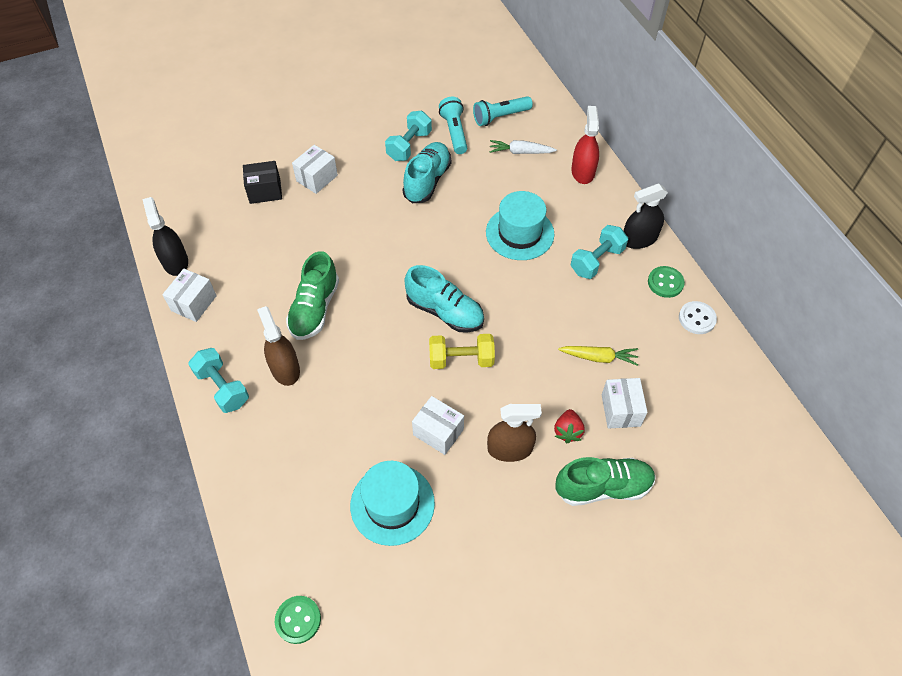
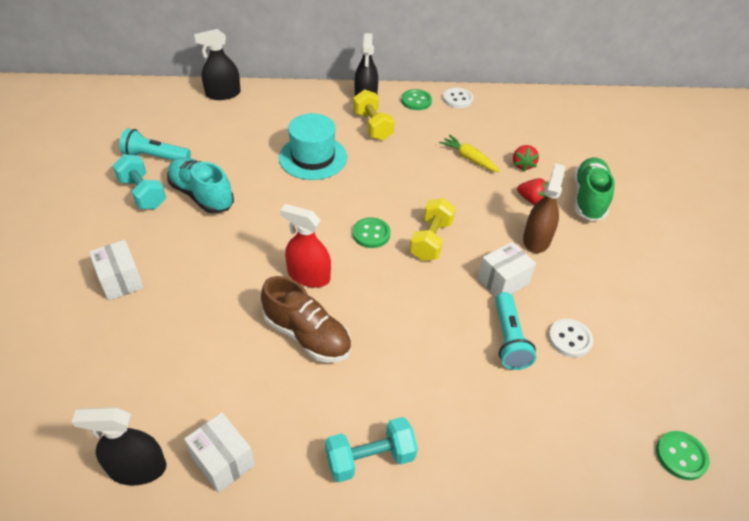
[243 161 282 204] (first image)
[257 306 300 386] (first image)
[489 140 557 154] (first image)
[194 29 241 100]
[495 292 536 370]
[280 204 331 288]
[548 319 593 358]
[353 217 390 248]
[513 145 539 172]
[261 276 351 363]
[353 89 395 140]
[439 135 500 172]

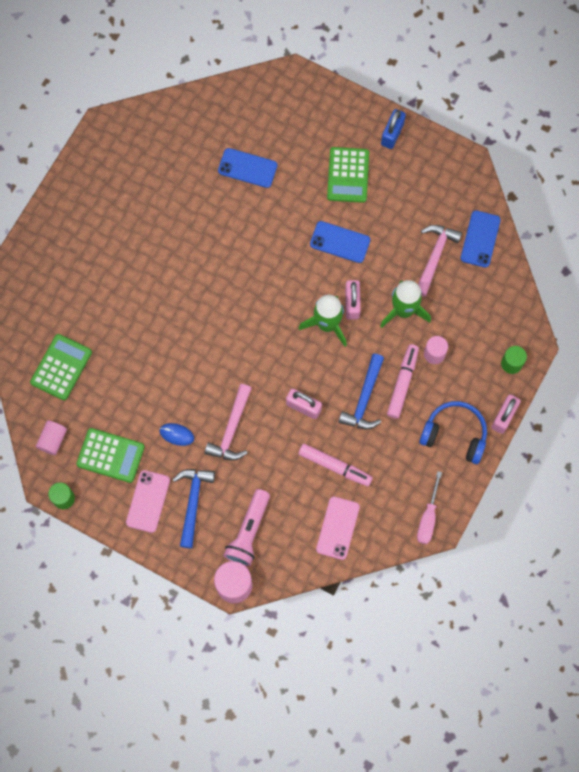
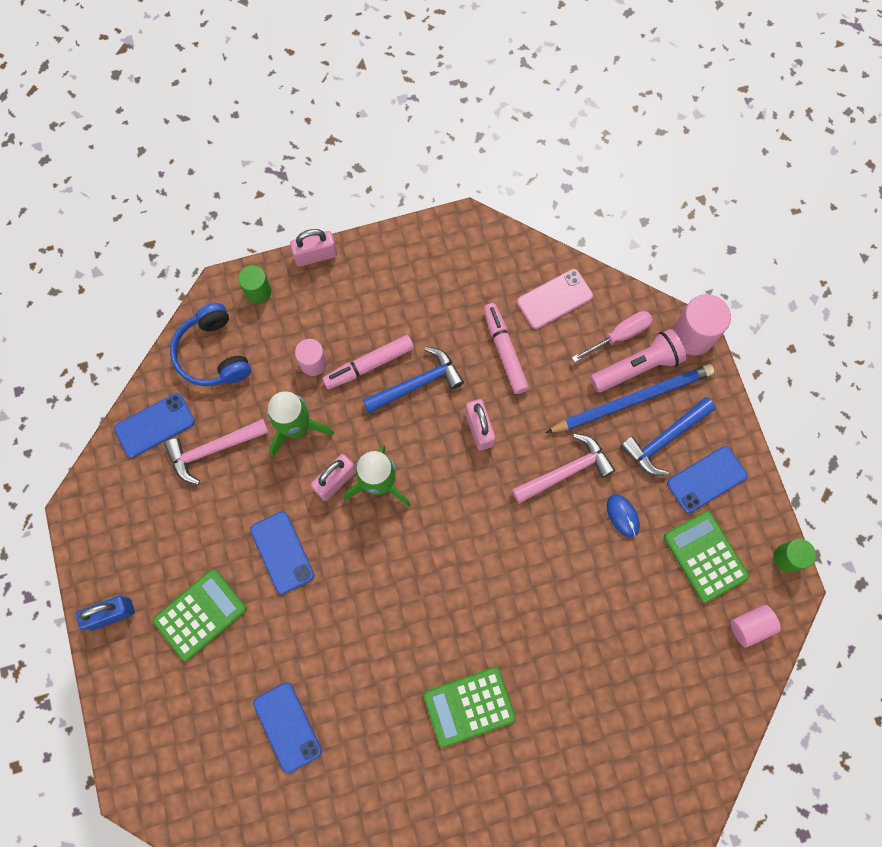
[546 364 714 433]
[423 667 516 748]
[572 311 653 362]
[170 303 251 386]
[667 446 747 513]

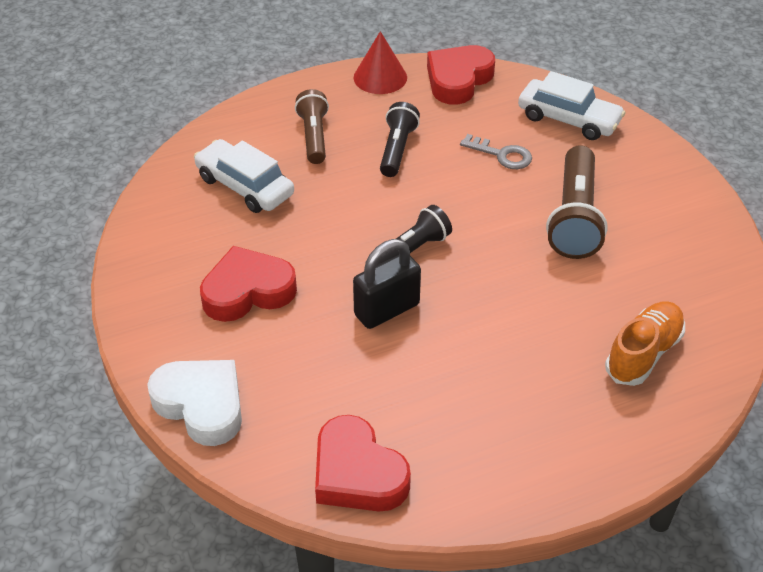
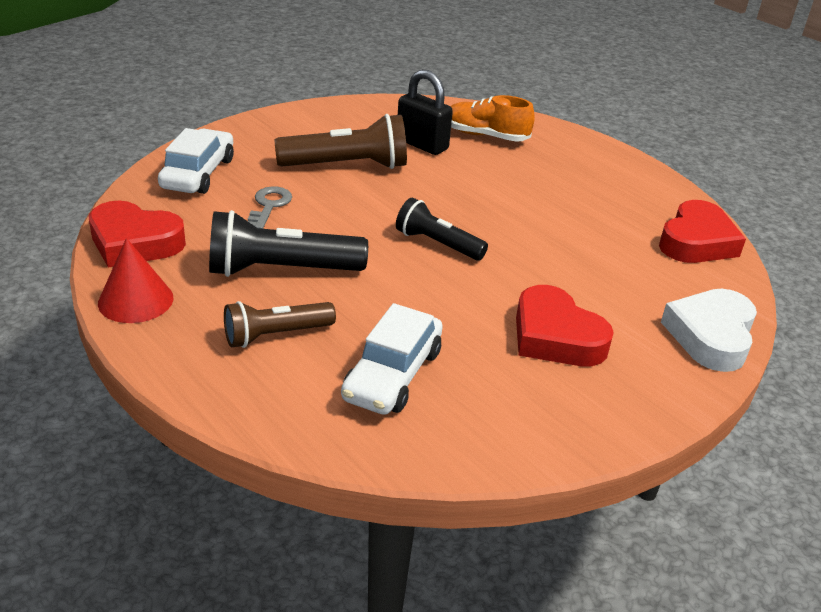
[398 69 453 155]
[209 210 368 277]

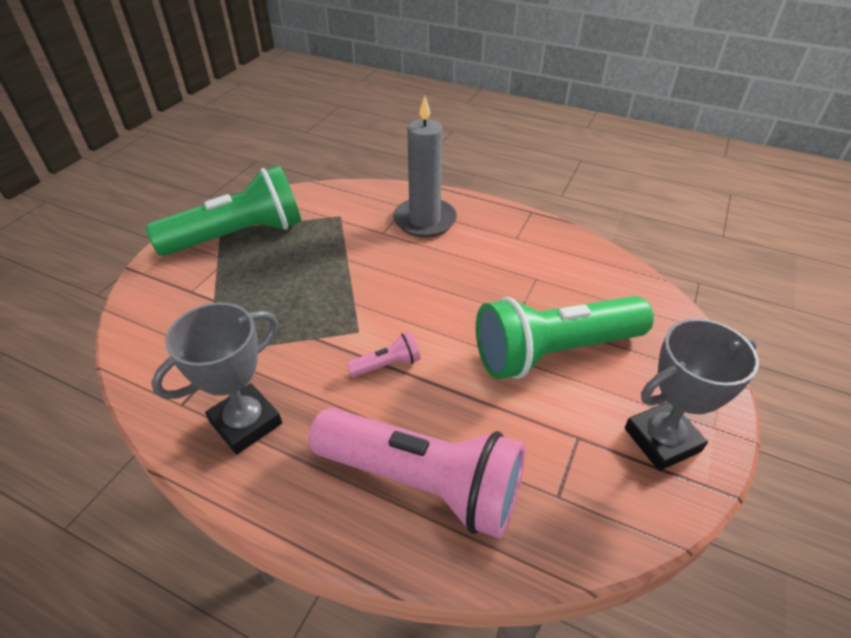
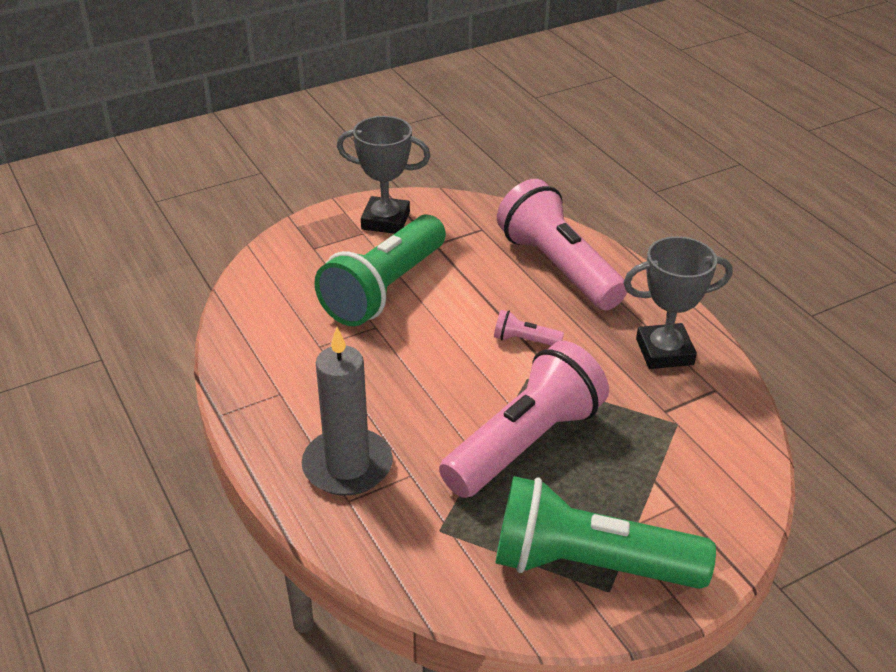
[439 341 609 498]
[314 215 446 326]

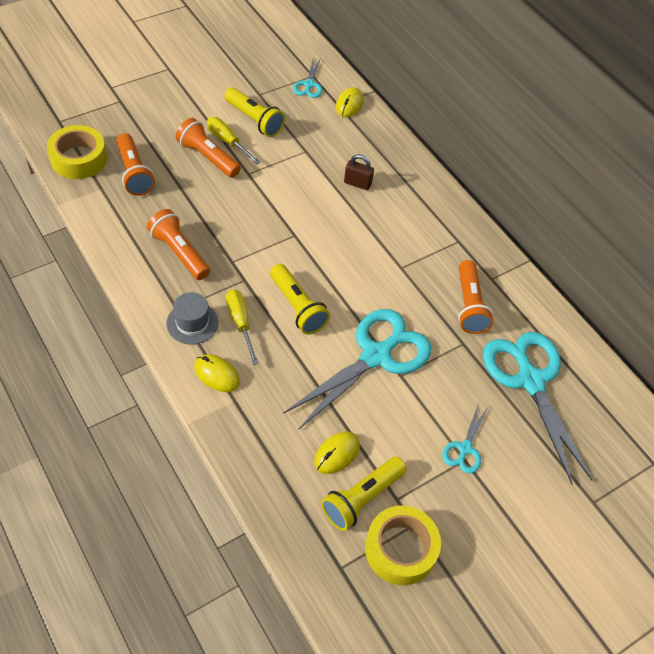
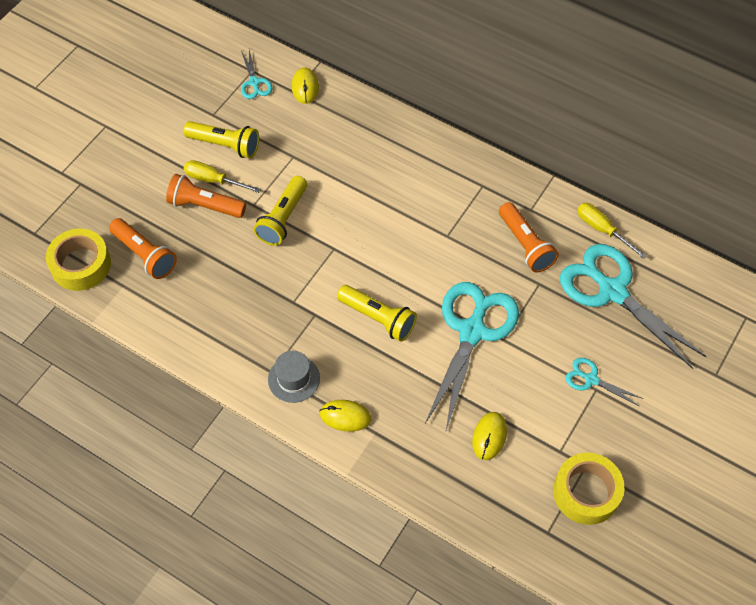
[147 209 210 280] (first image)
[344 154 374 190] (first image)
[577 203 647 259]
[254 176 307 246]
[566 358 643 406]

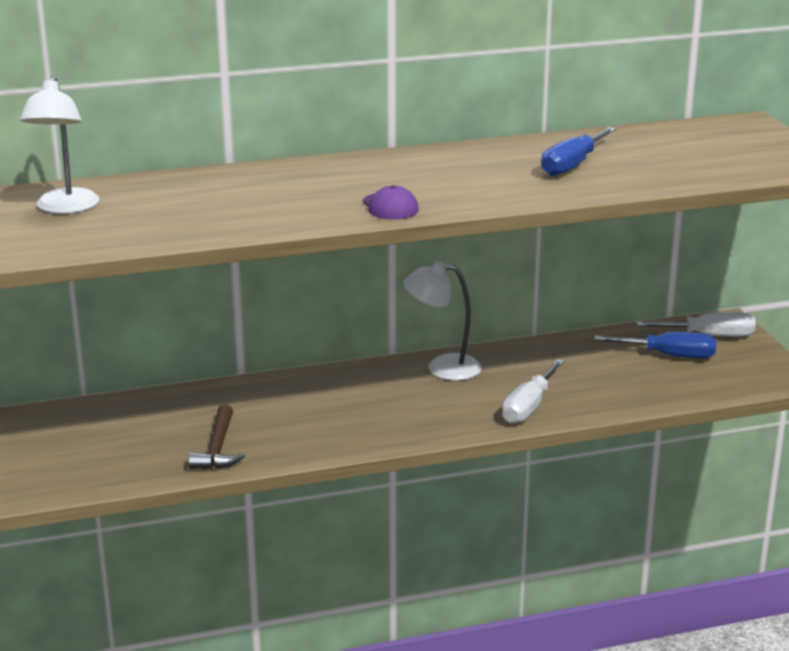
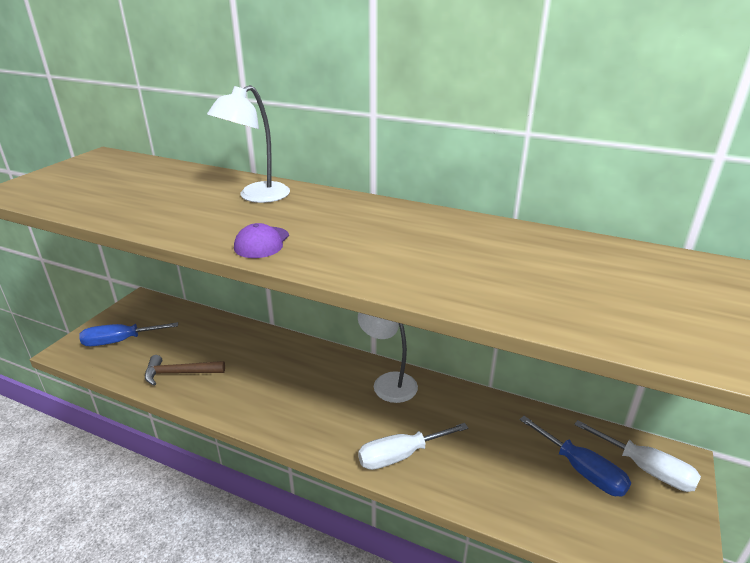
[207 85 290 203]
[79 322 178 346]
[145 355 225 386]

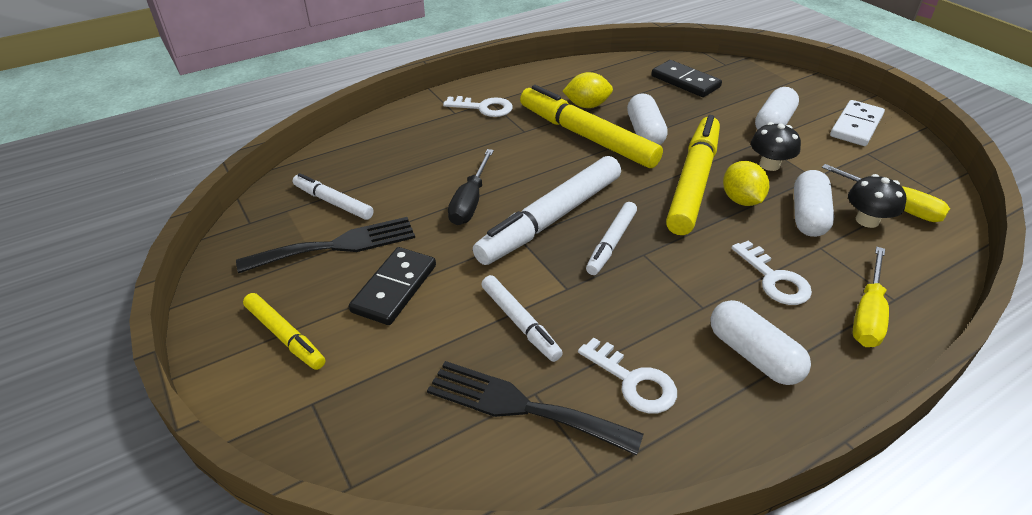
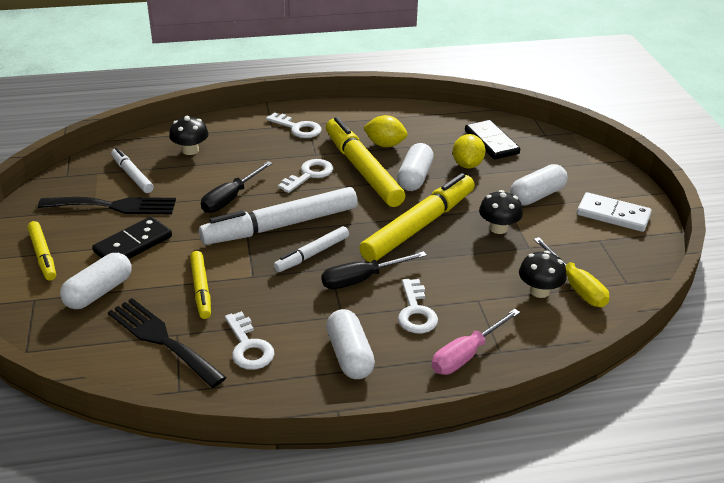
[169 116 208 155]
[278 159 333 193]
[321 251 427 289]
[453 134 486 169]
[60 253 132 309]
[190 251 211 319]
[432 309 520 375]
[577 192 652 232]

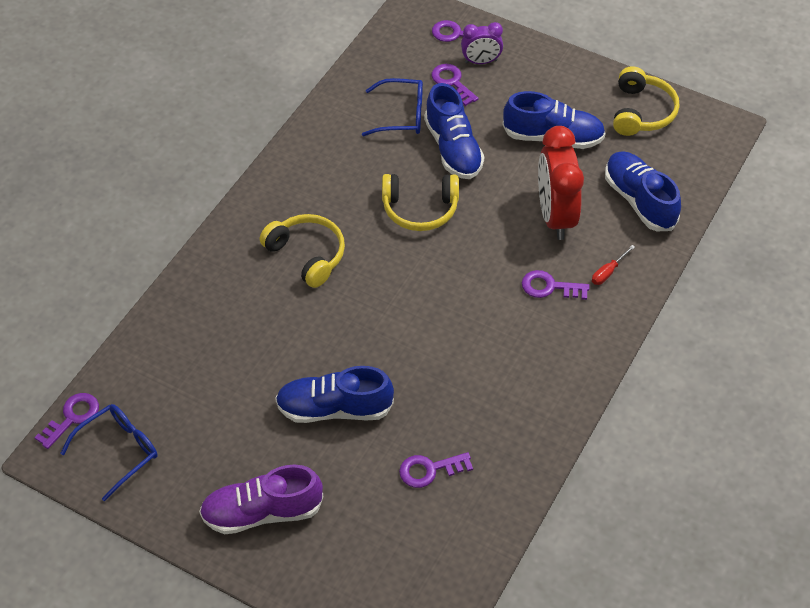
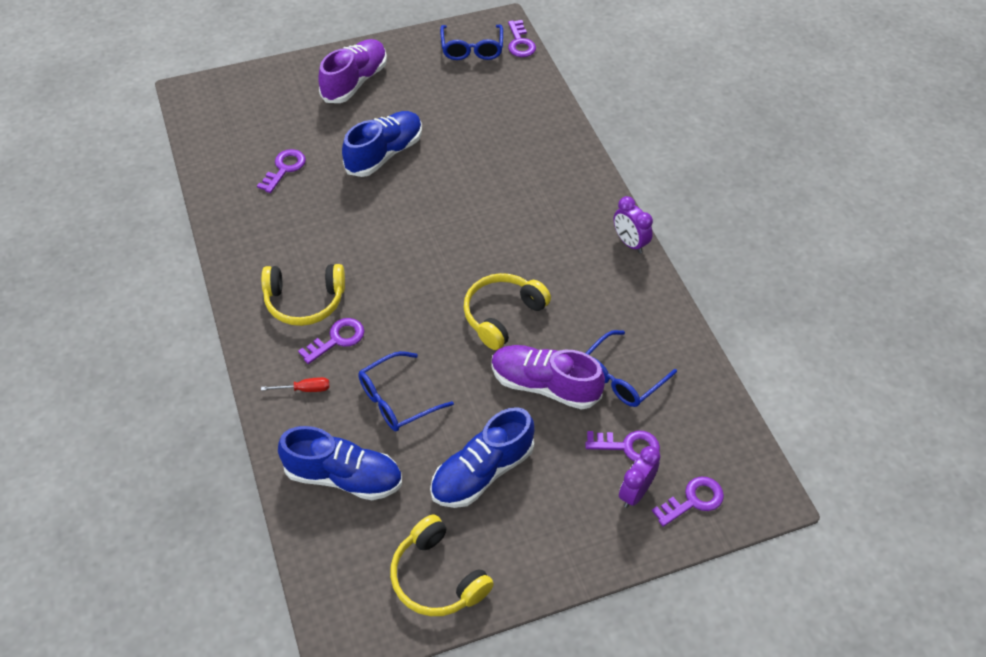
[614 196 653 253]
[261 264 345 326]
[358 351 454 432]
[491 345 605 410]
[261 377 329 392]

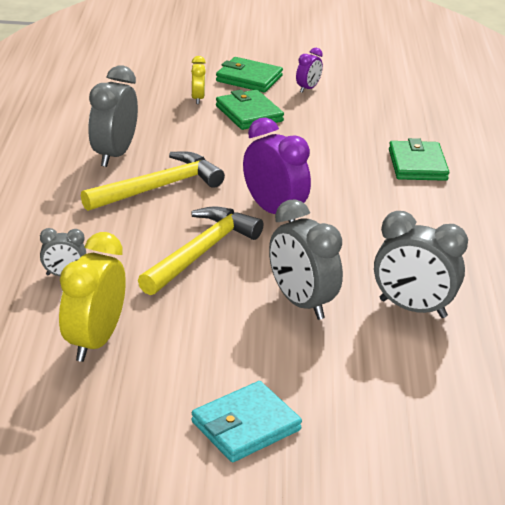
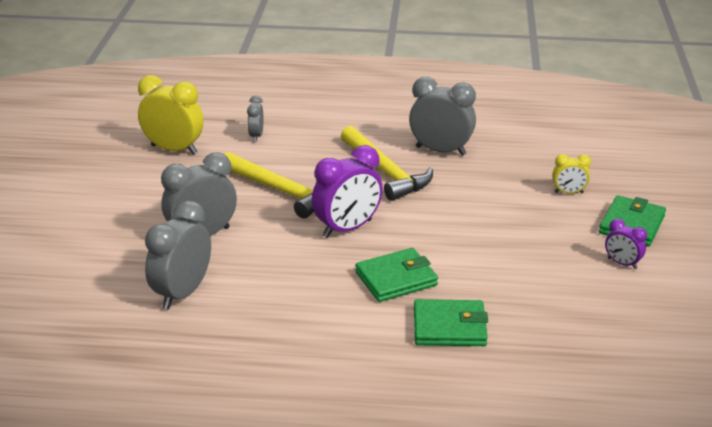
[191 381 302 462] (first image)
[355 248 438 302]

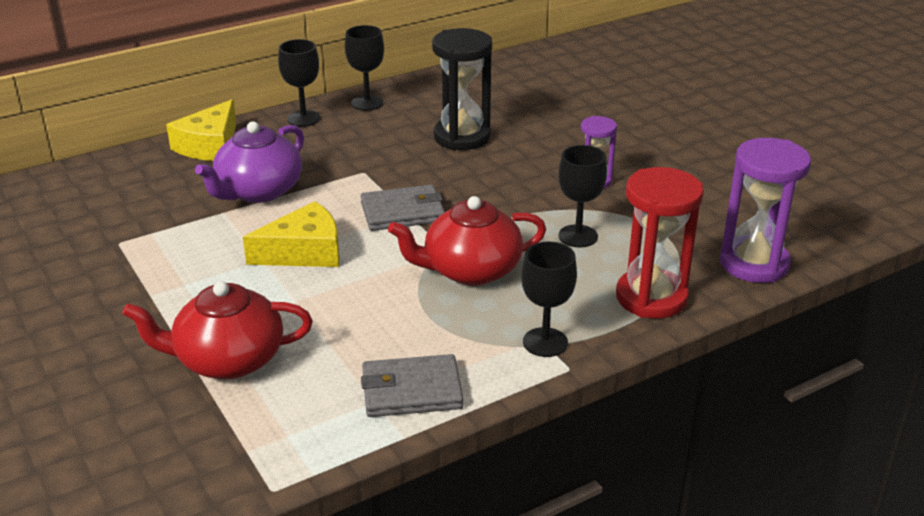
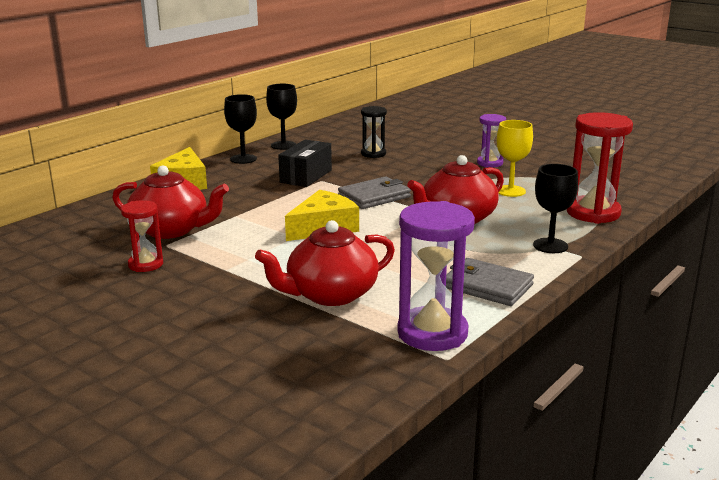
[195 121 304 203] (first image)
[112 165 229 239]
[121 200 163 272]
[278 139 332 187]
[397 201 475 351]
[497 120 533 197]
[446 258 534 306]
[361 106 387 158]

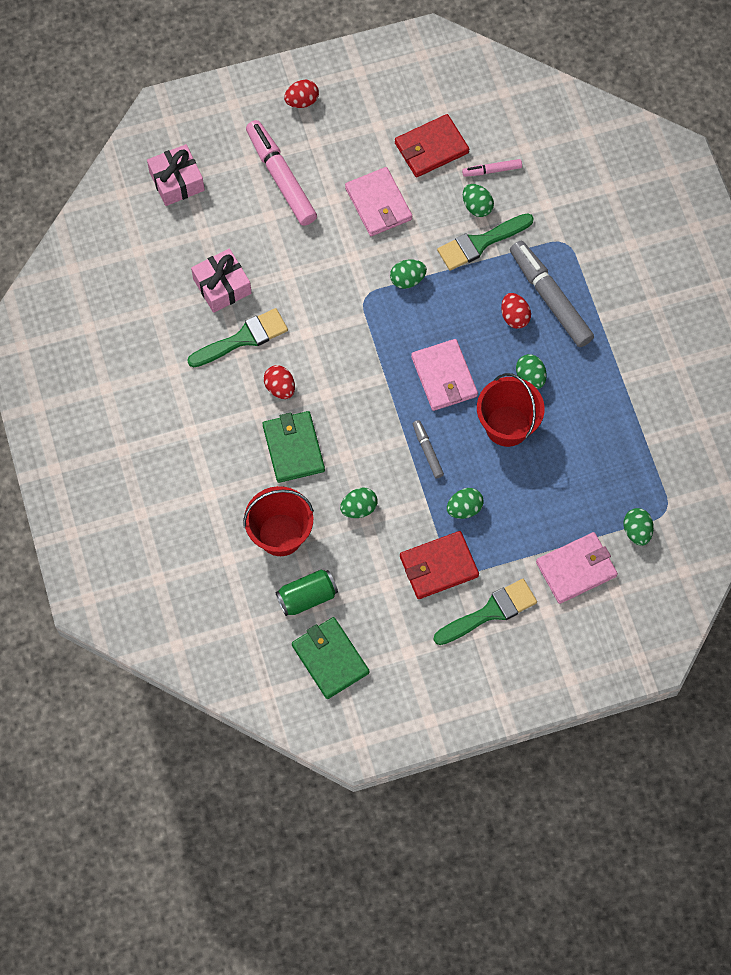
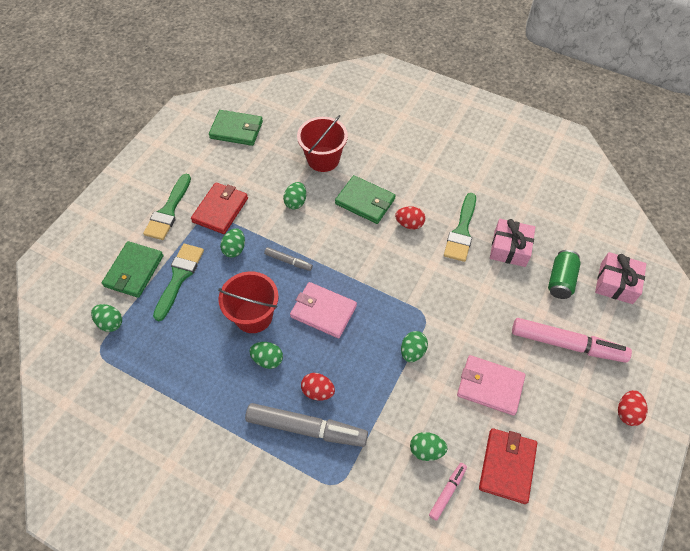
[548 250 581 299]
[153 244 204 321]
[102 241 164 298]

